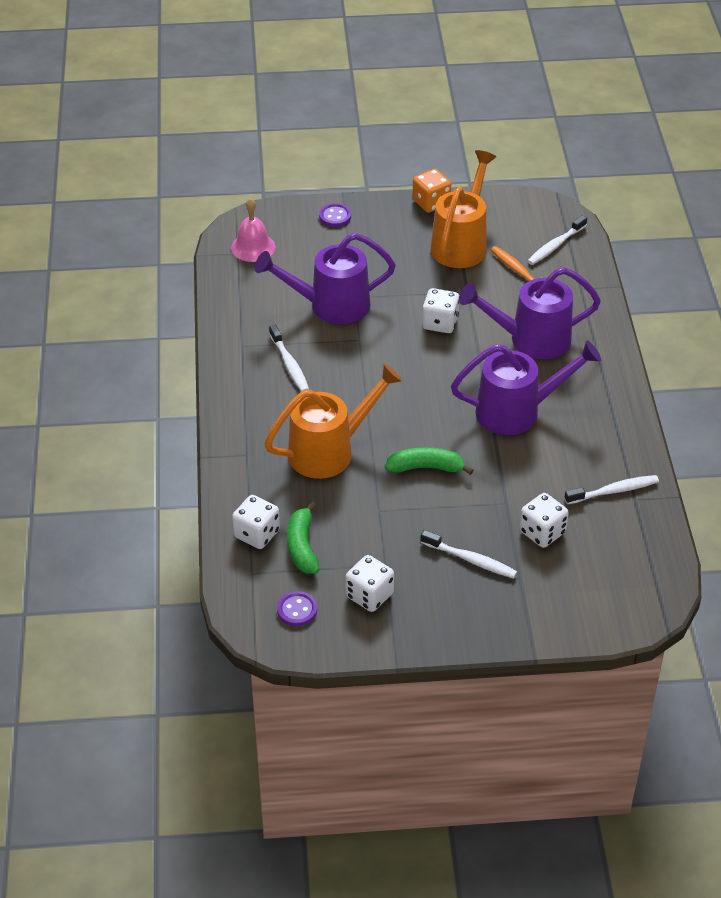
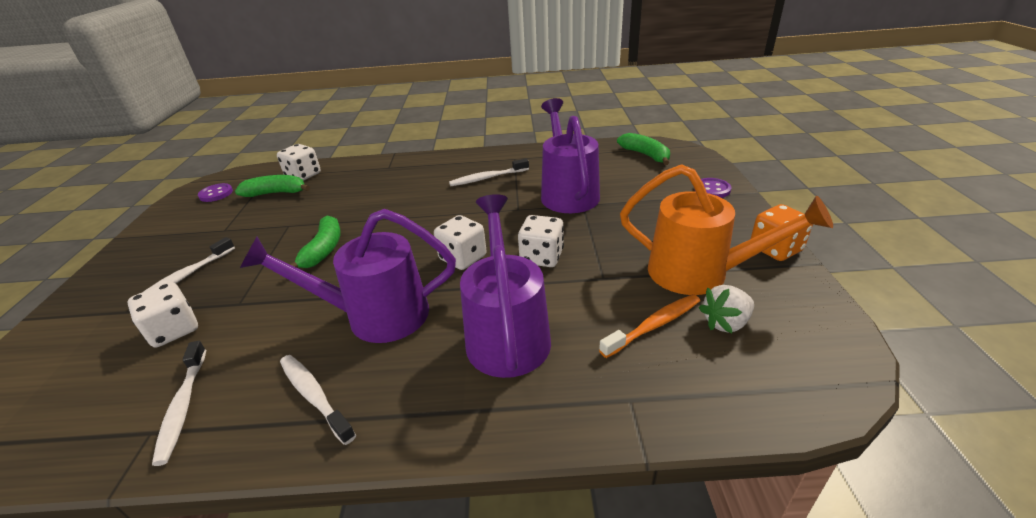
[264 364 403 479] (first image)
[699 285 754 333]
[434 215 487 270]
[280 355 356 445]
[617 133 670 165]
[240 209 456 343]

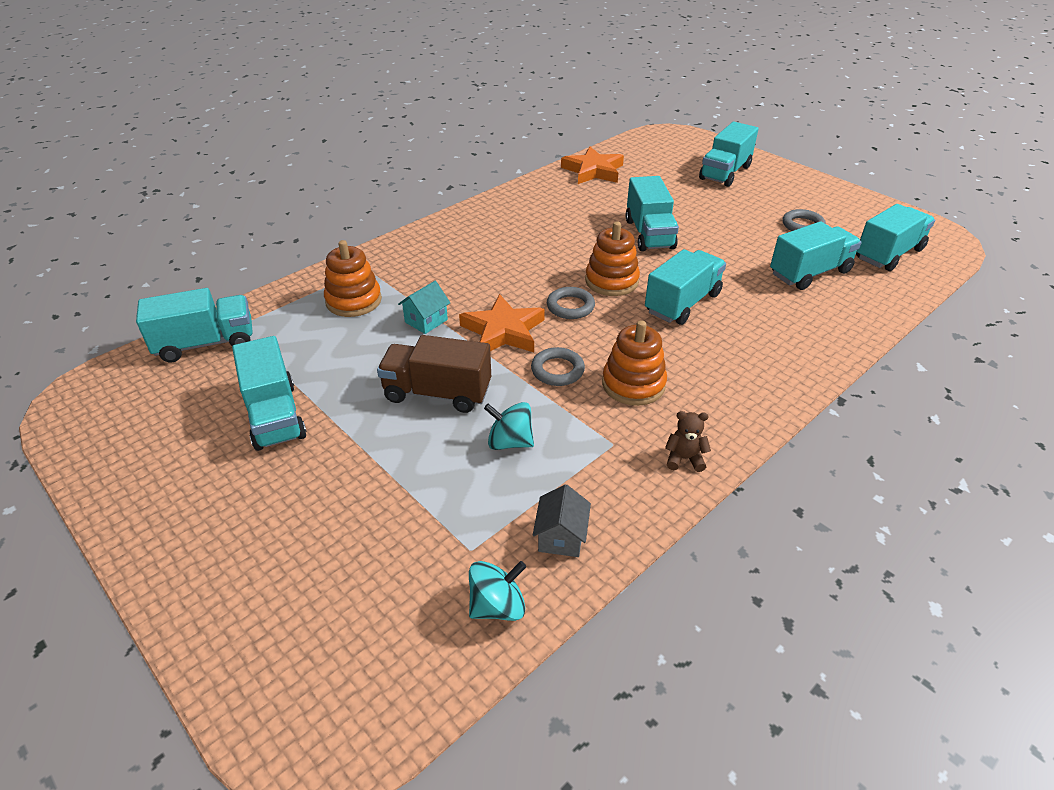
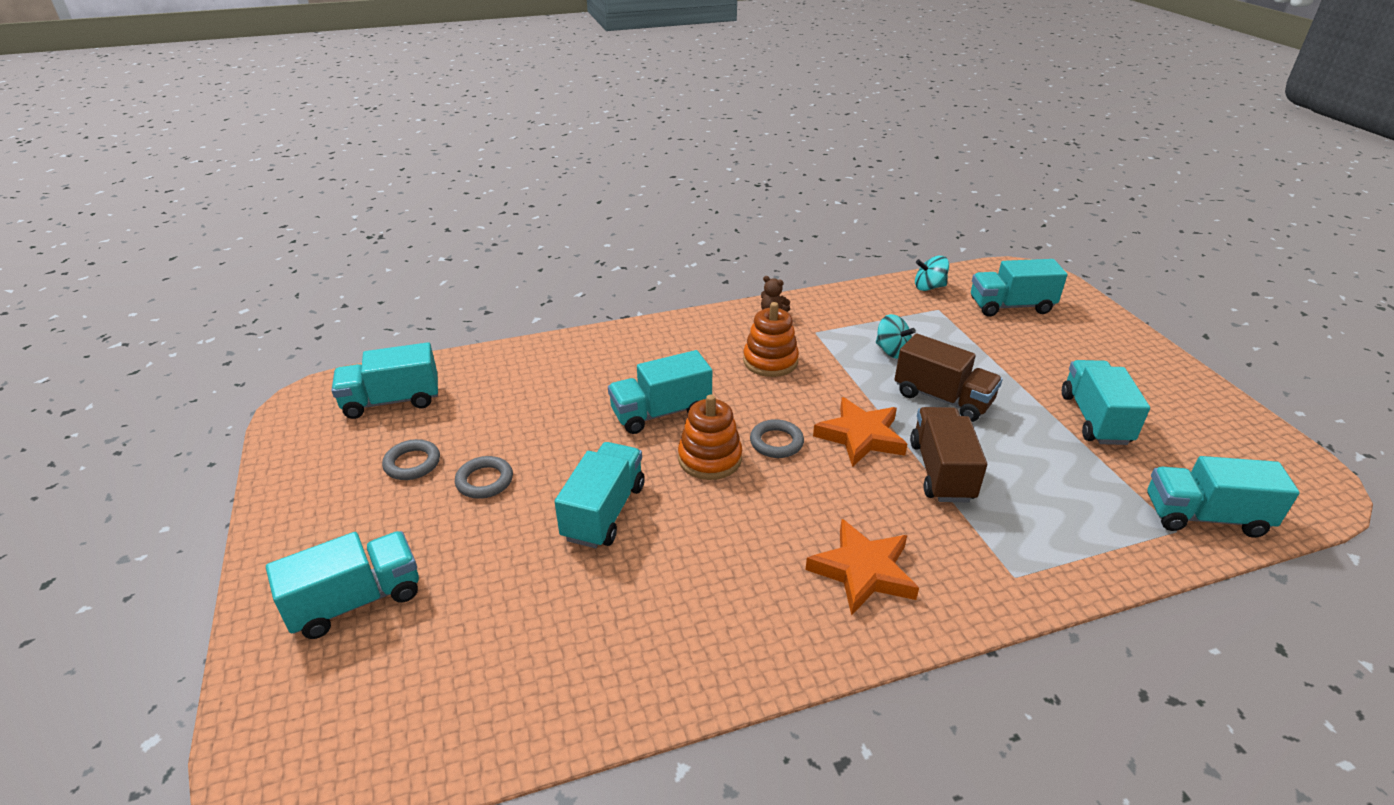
[324 240 382 317] (first image)
[533 484 591 557] (first image)
[455 456 513 499]
[805 519 919 616]
[971 259 1067 317]
[910 407 987 502]

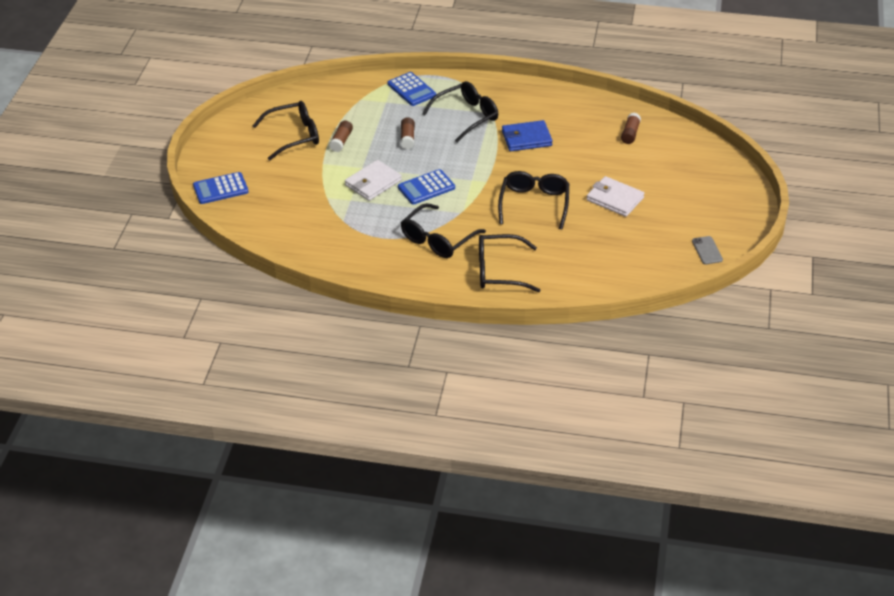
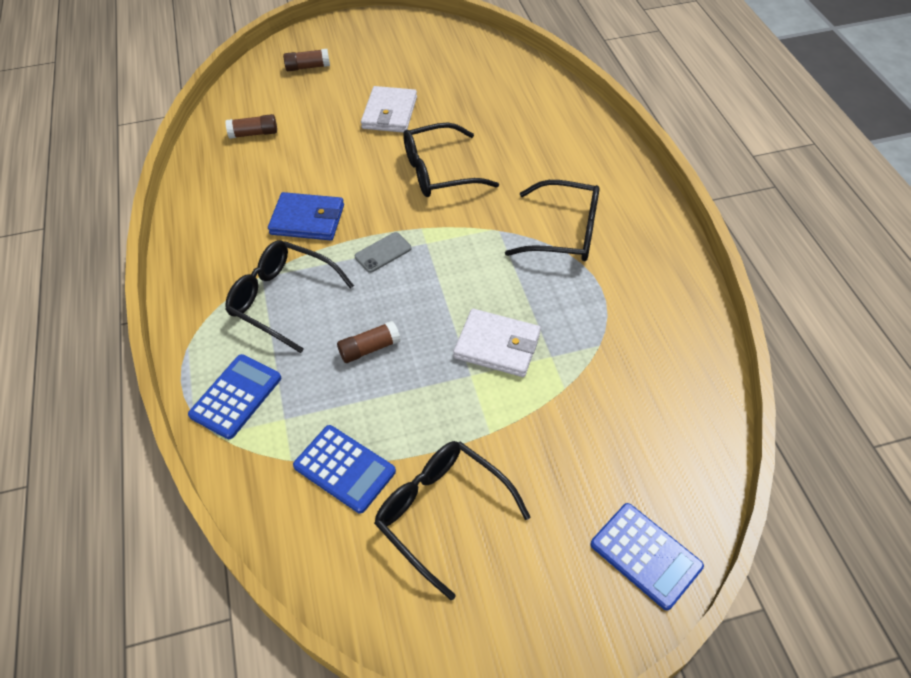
[479 234 540 292] (first image)
[283 49 330 71]
[293 425 396 514]
[355 232 412 273]
[268 192 344 240]

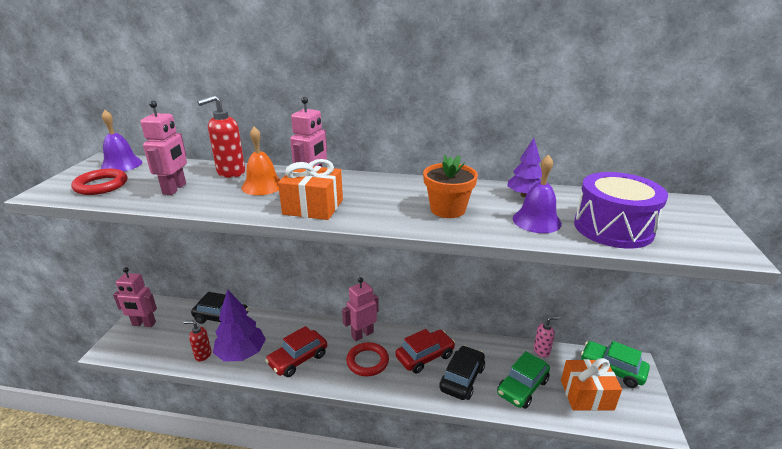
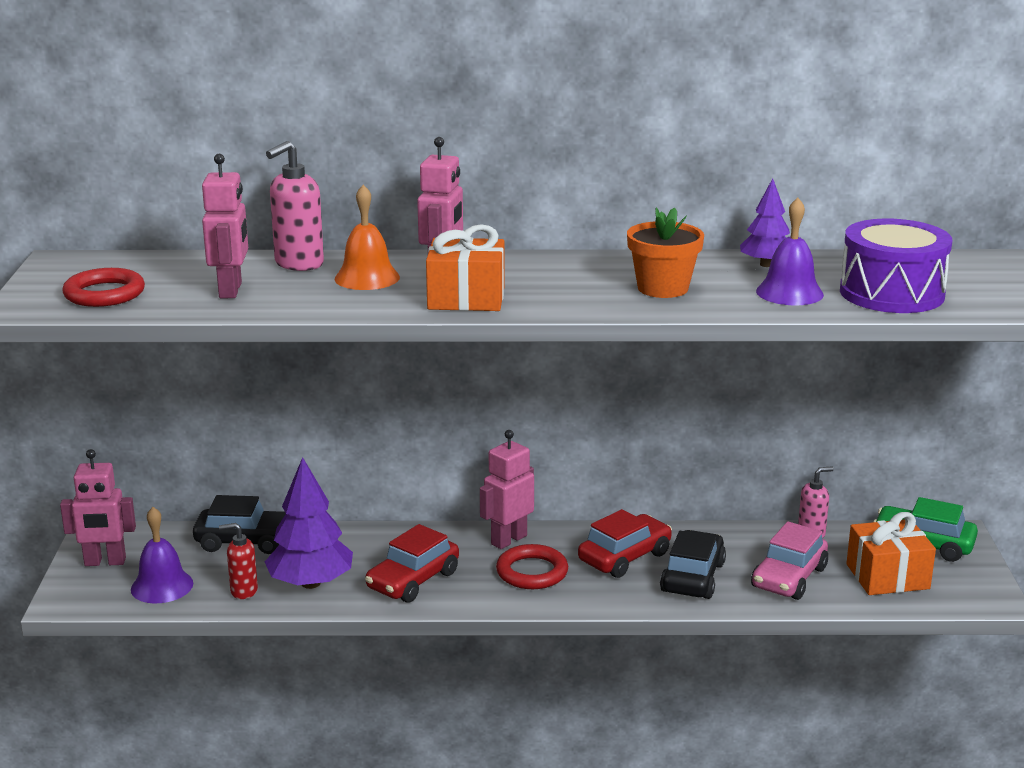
[131 507 193 603]
[266 141 324 271]
[751 521 828 600]

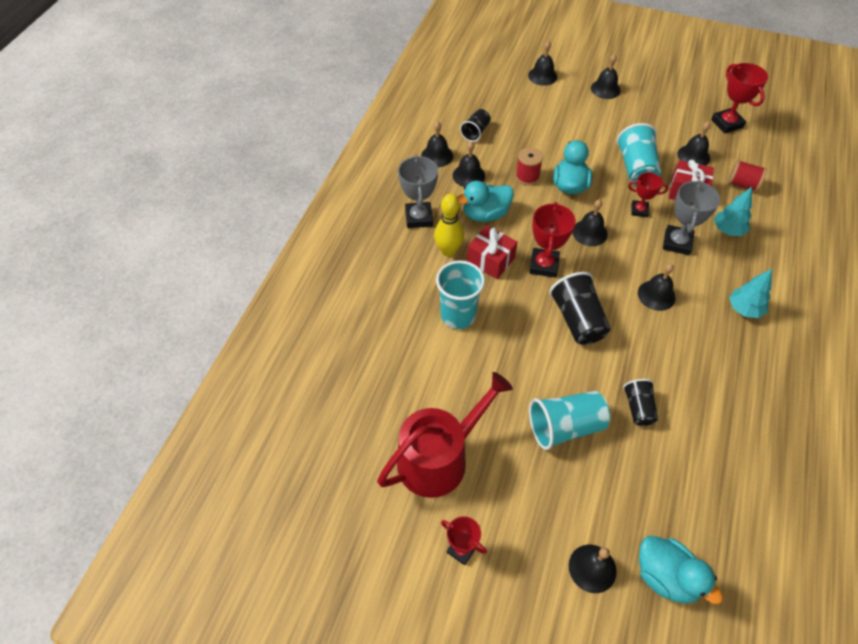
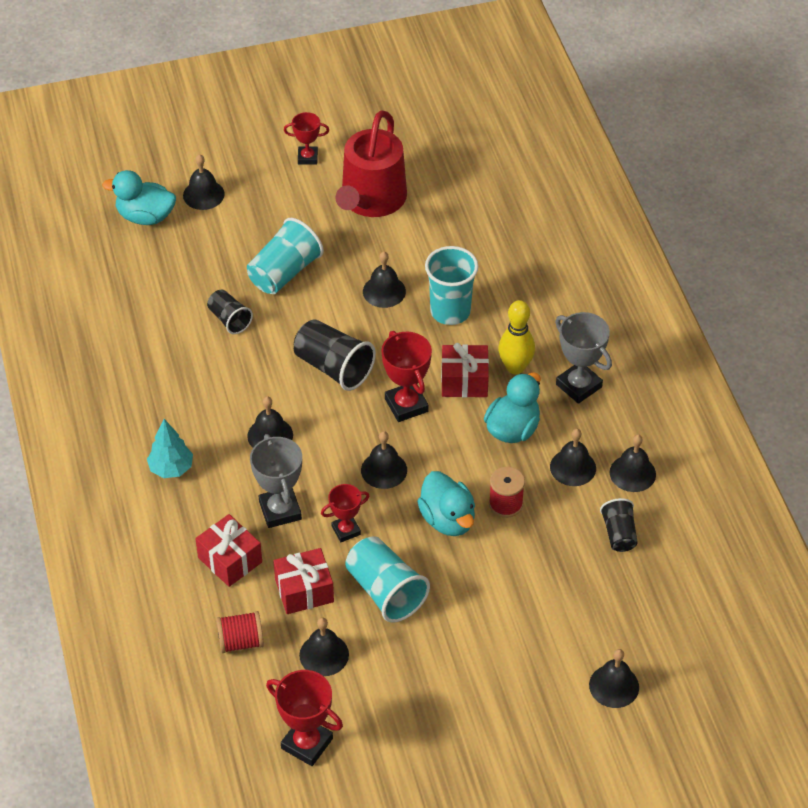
[363 252 406 308]
[195 514 262 587]

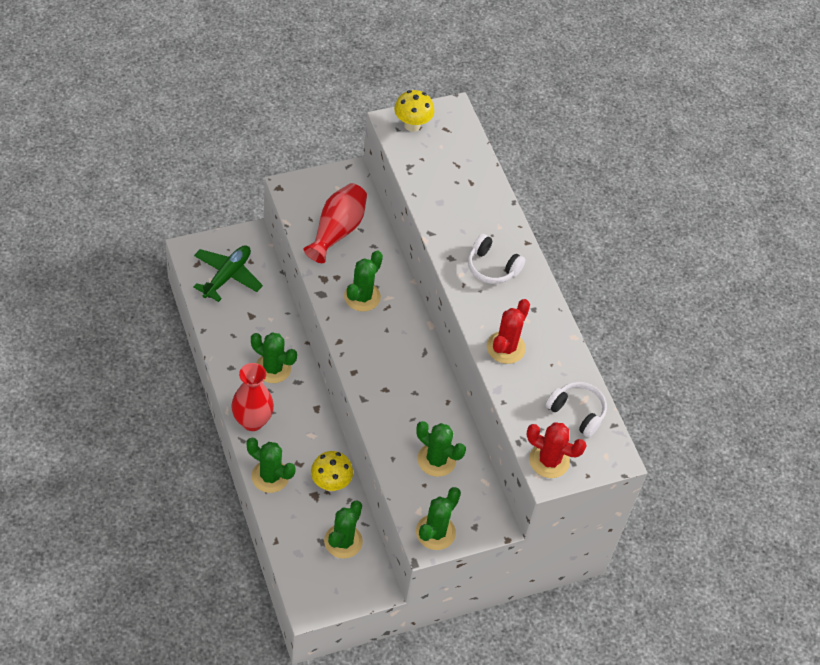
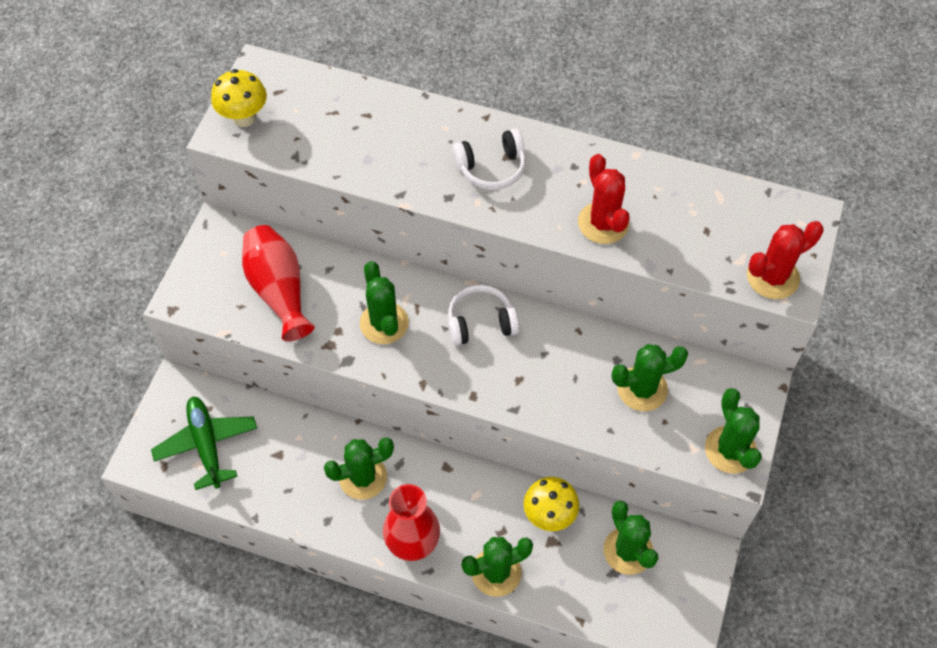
[448 285 519 346]

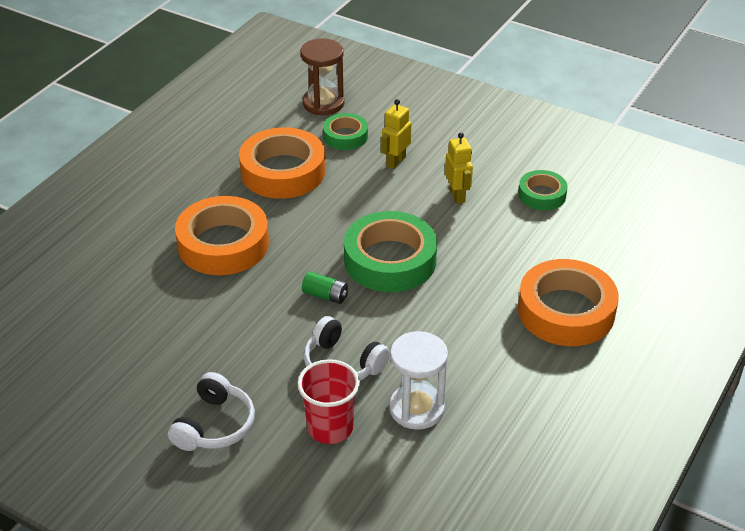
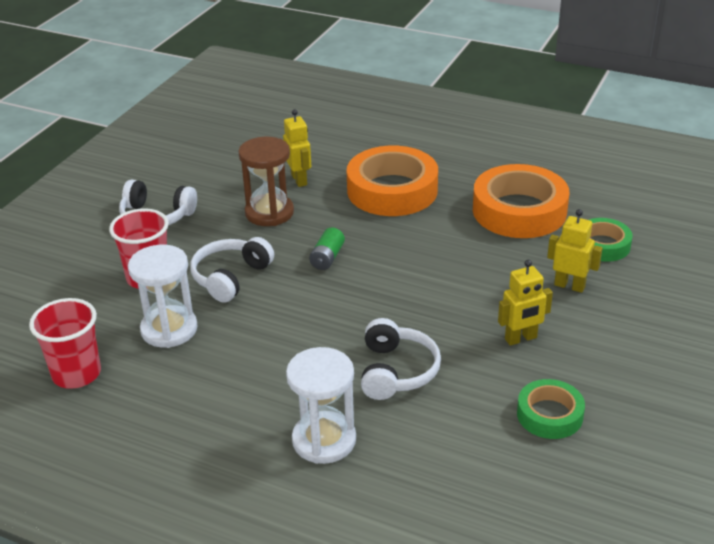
[344 211 437 292] (first image)
[29 298 101 389]
[283 109 311 187]
[361 318 441 400]
[238 137 294 226]
[286 347 356 464]

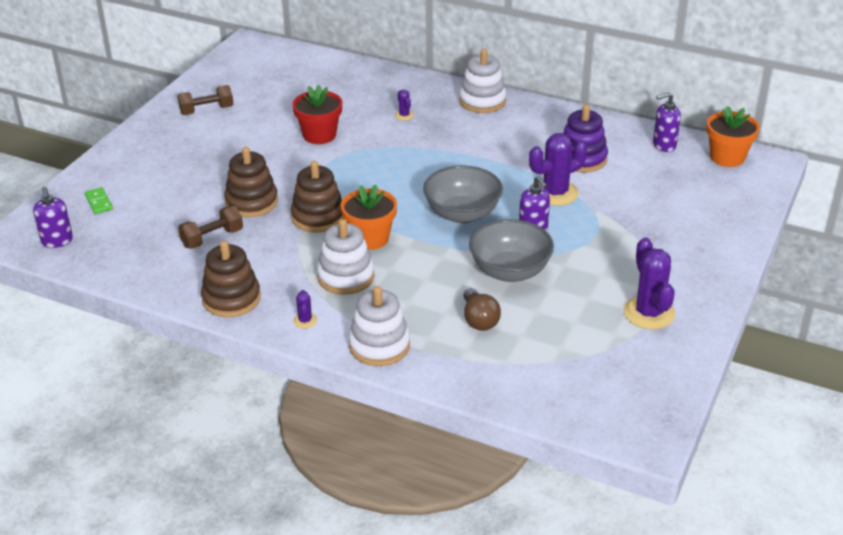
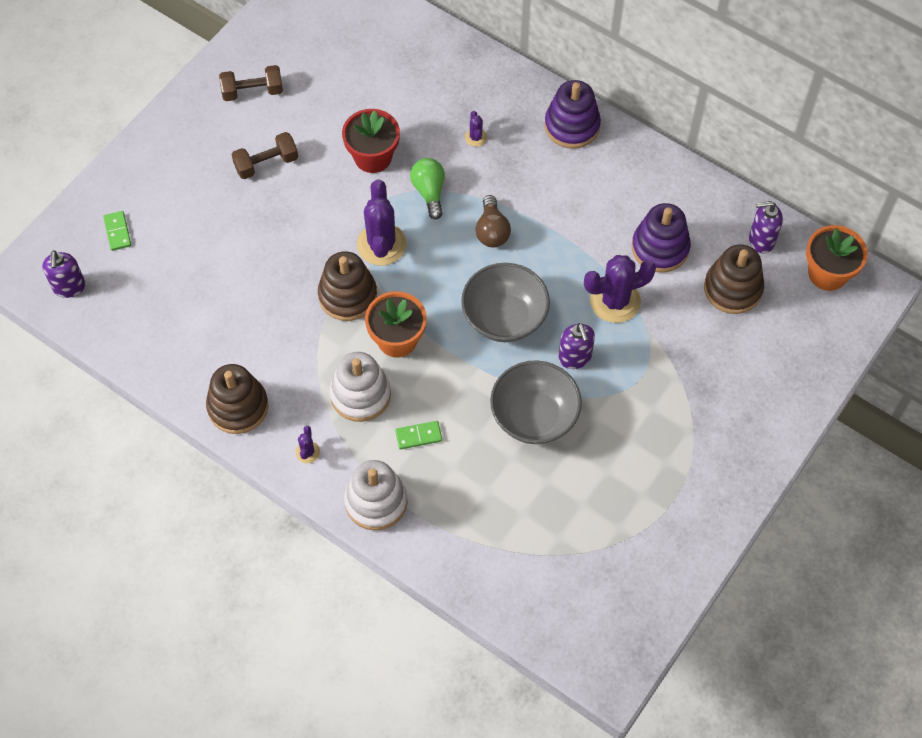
[395 421 442 450]
[410 158 445 220]
[231 132 298 179]
[704 245 764 314]
[476 195 511 247]
[357 180 407 266]
[544 80 601 149]

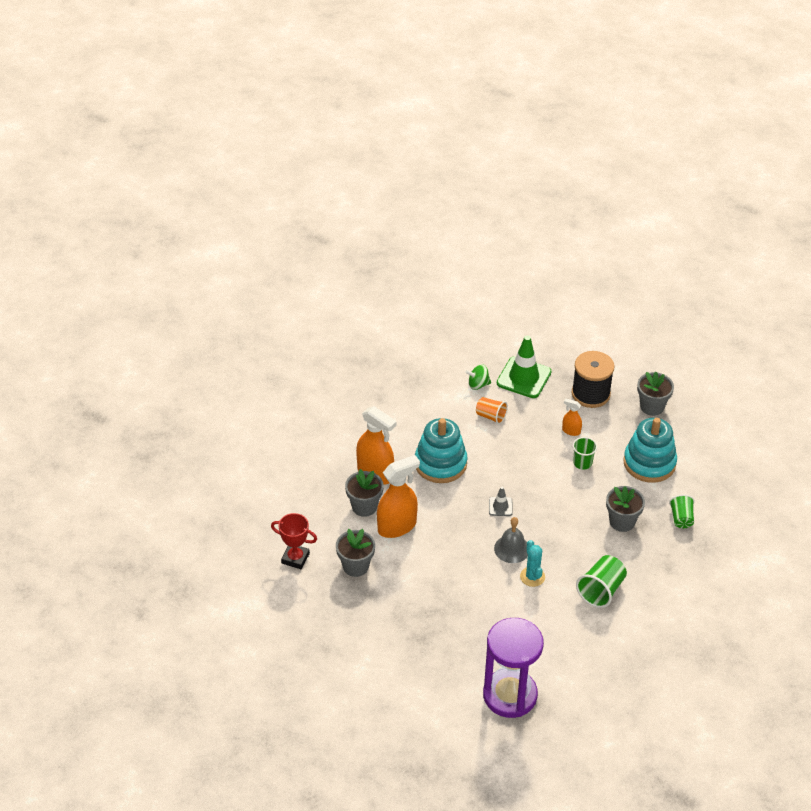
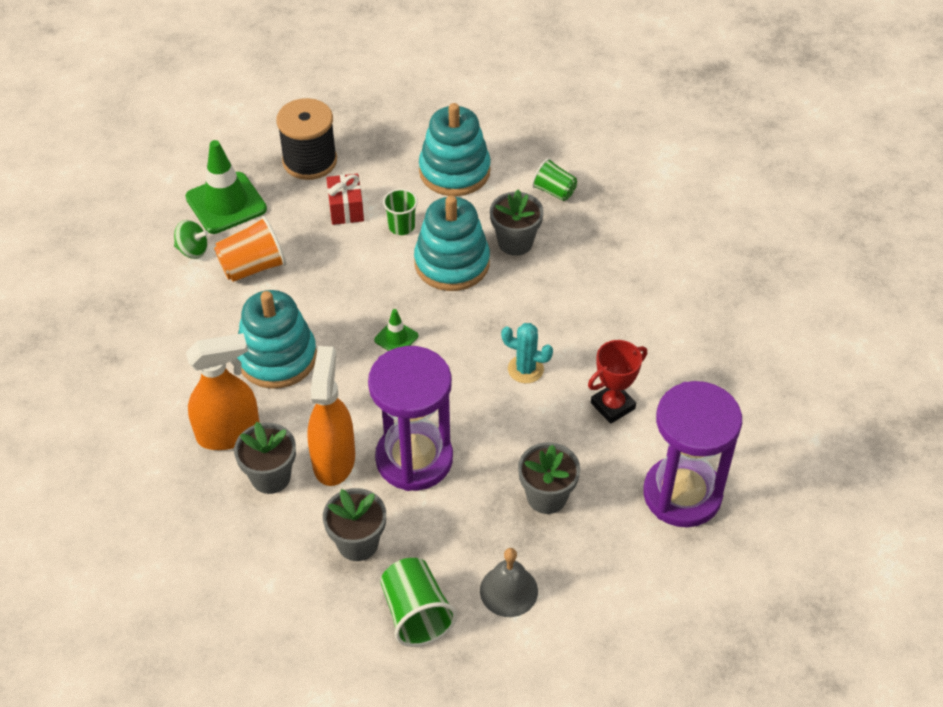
[368 346 453 491]
[414 196 490 291]
[588 340 647 424]
[480 548 538 617]
[381 558 457 647]
[518 442 580 514]
[326 174 364 225]
[374 309 418 351]
[174 220 209 259]
[214 216 286 282]

